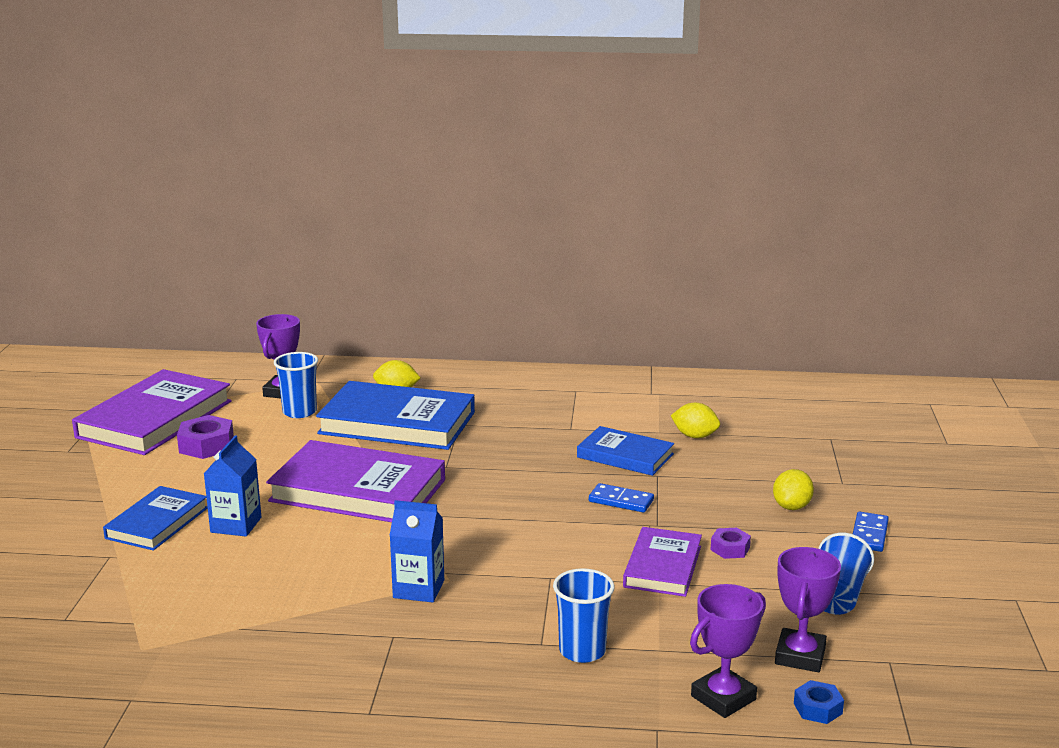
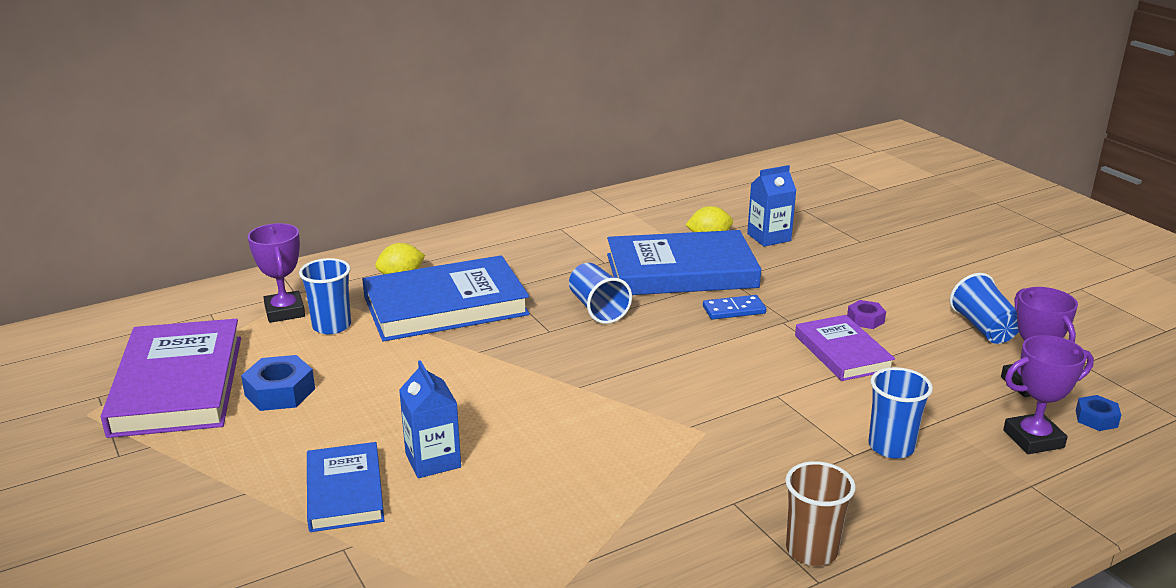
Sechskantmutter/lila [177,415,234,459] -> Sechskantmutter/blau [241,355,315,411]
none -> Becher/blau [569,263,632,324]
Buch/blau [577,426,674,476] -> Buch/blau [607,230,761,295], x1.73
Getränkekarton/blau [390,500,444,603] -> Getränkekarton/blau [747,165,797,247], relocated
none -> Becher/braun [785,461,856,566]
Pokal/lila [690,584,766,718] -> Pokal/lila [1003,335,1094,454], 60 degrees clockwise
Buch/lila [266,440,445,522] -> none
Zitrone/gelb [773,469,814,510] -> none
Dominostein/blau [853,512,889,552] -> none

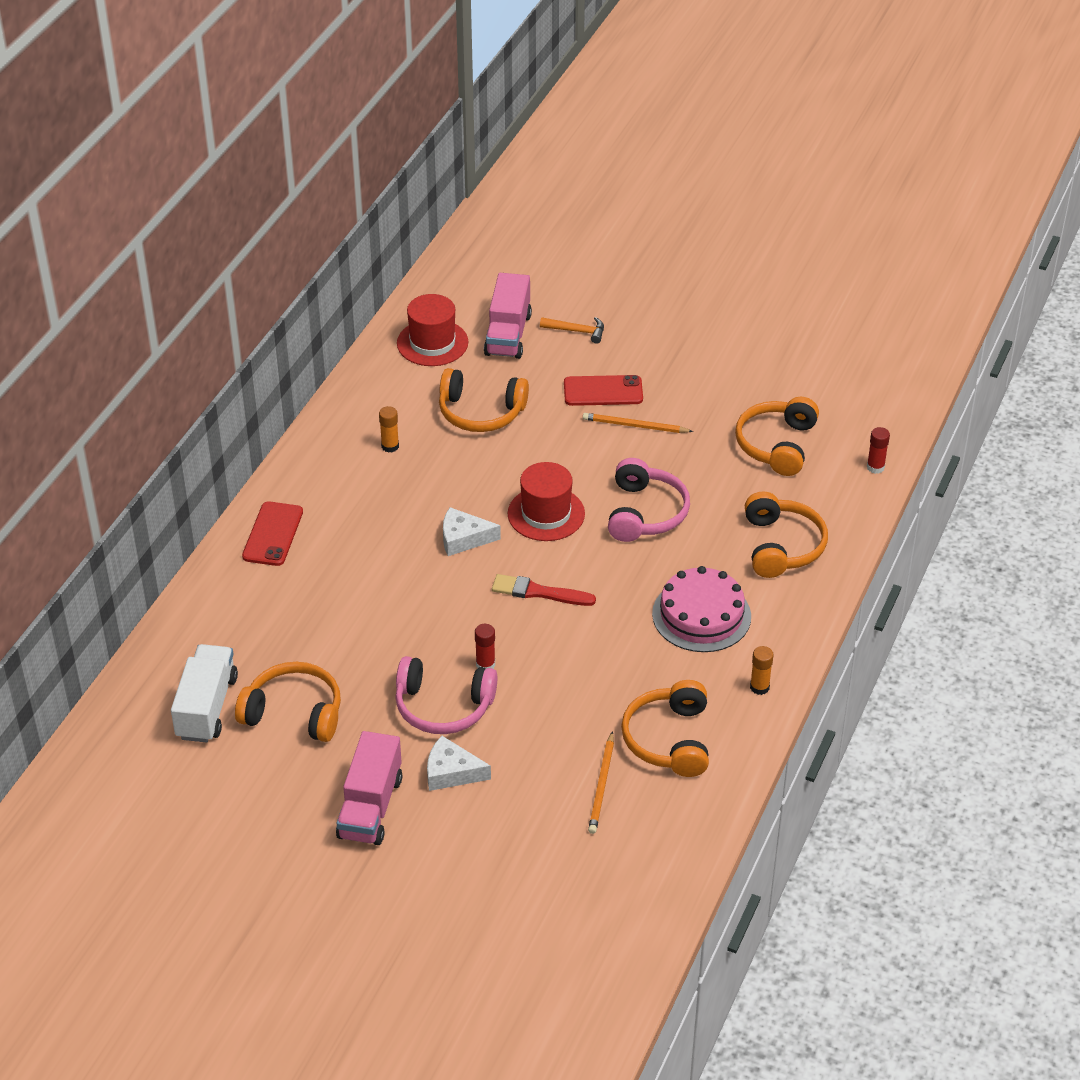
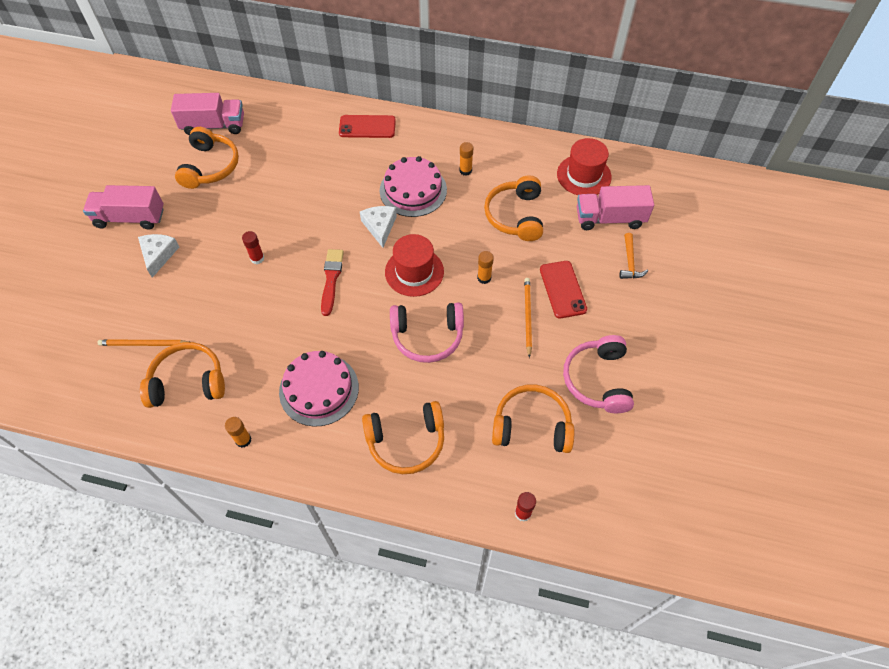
Lastwagen/weiß [171,644,238,743] -> Lastwagen/rosa [171,93,244,135]
none -> Kuchen/rosa [380,156,447,217]
none -> Klebestift/orange [477,251,494,284]
Kopfhörer/rosa [395,656,497,734] -> Kopfhörer/rosa [563,335,634,413], relocated

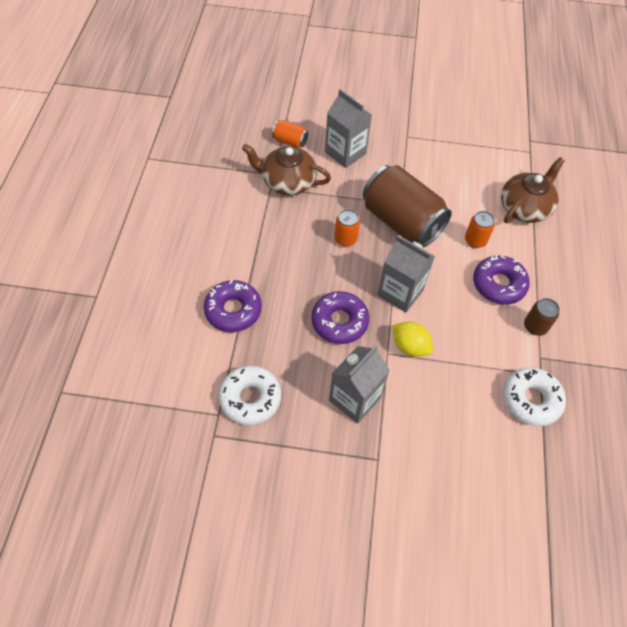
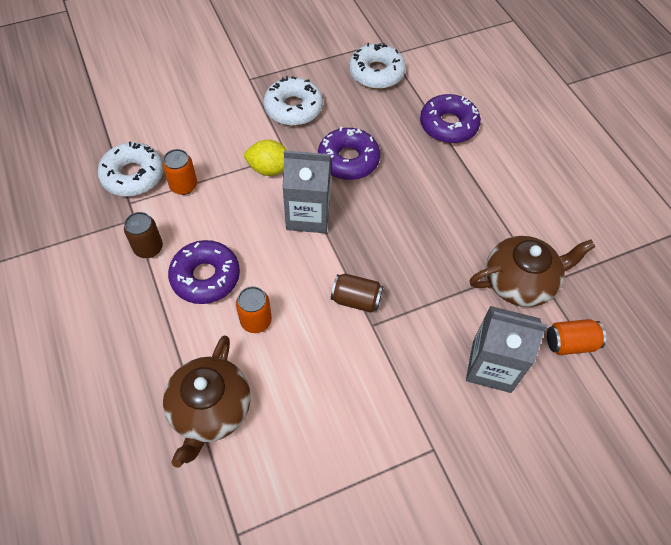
Dose/orange [334,209,360,247] -> Dose/orange [162,149,197,195], relocated
Getränkekarton/grau [329,345,390,424] -> Donut/weiß [263,76,323,126]
Dose/braun [363,165,452,247] -> Dose/braun [331,274,383,312], x0.44

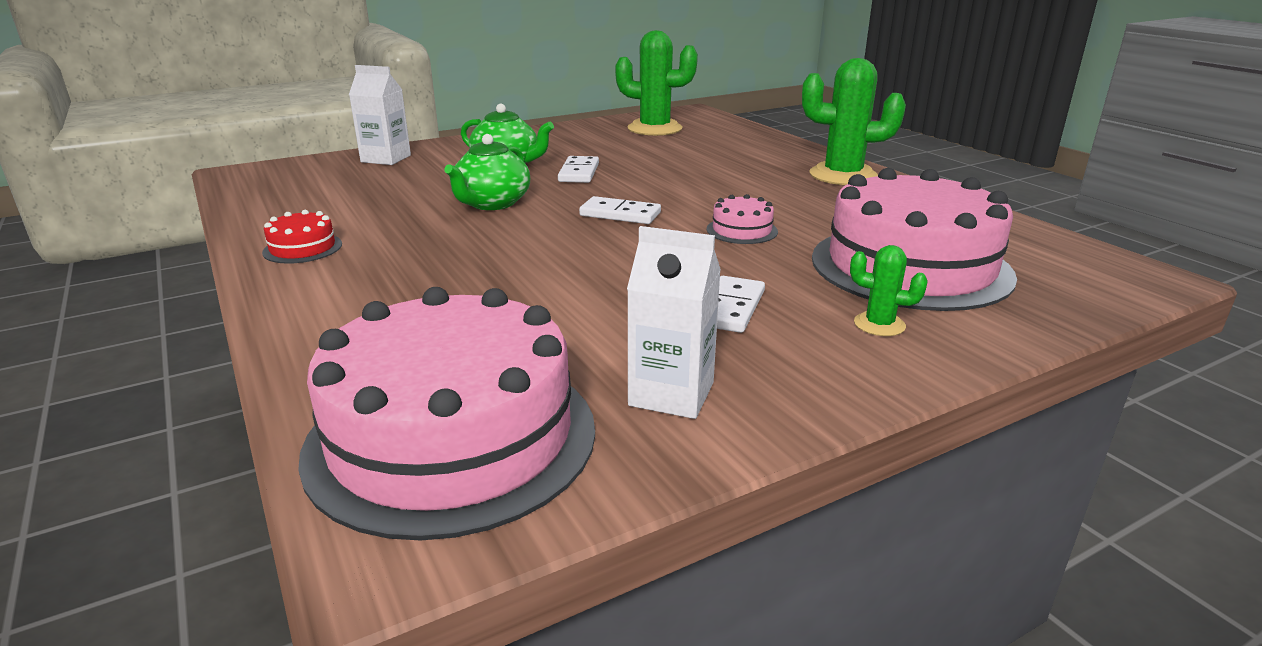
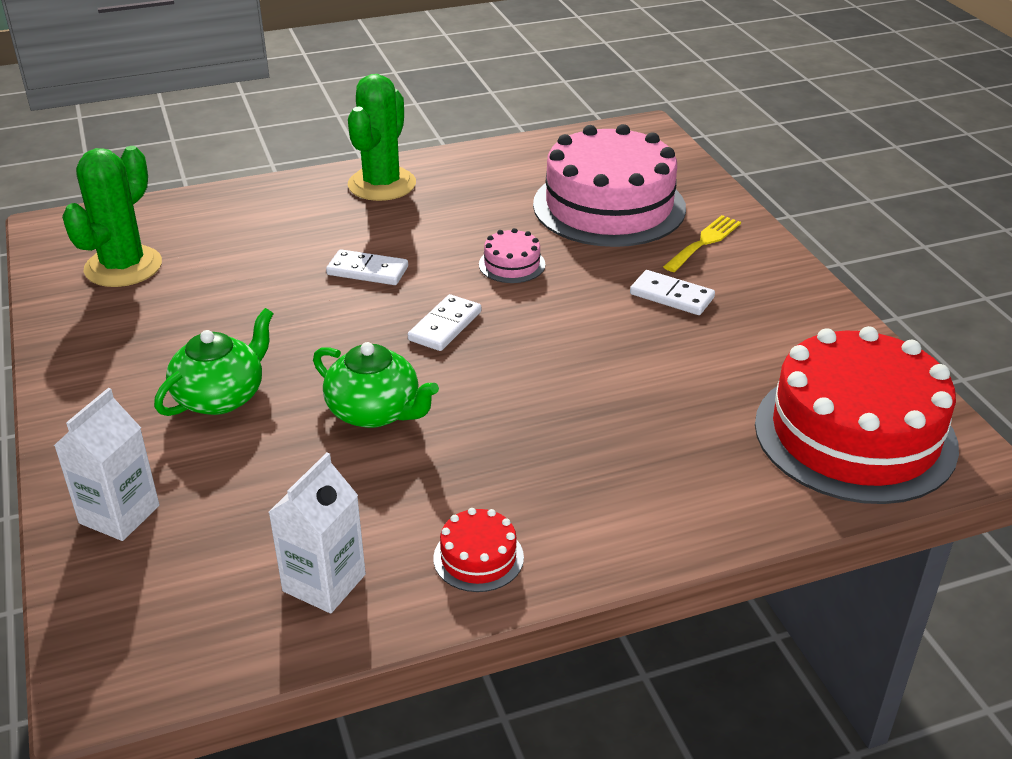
Getränkekarton/weiß [627,226,721,419] -> Getränkekarton/weiß [268,452,366,613], relocated
Dominostein/weiß [558,156,599,183] -> Dominostein/weiß [326,249,408,285], relocated
Kaktus/grün [850,245,928,336] -> Gabel/gelb [663,215,741,272]
Kuchen/rosa [298,287,595,540] -> Kuchen/rot [755,326,959,504]

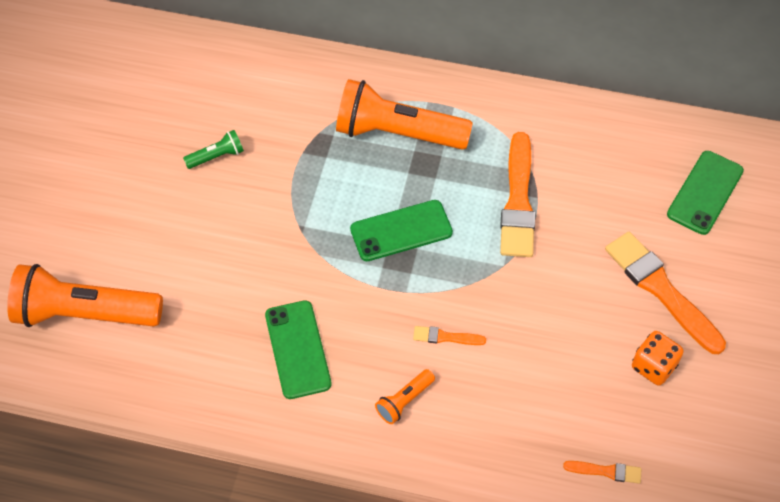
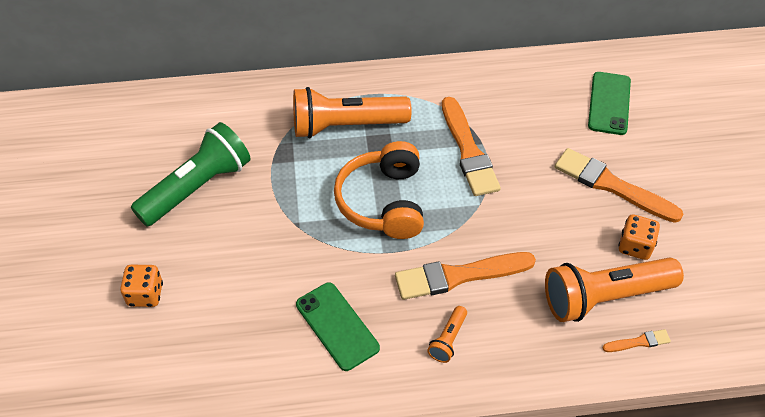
none -> Spielwürfel/orange [120,265,163,307]
Taschenlampe/grün [183,130,244,169] -> Taschenlampe/grün [131,122,251,226], x2.27
Handy/grün [350,200,453,261] -> Kopfhörer/orange [334,141,424,239]
Pinsel/orange [413,326,486,345] -> Pinsel/orange [395,252,536,300], x2.19
Taschenlampe/orange [7,264,163,327] -> Taschenlampe/orange [545,257,684,322], relocated

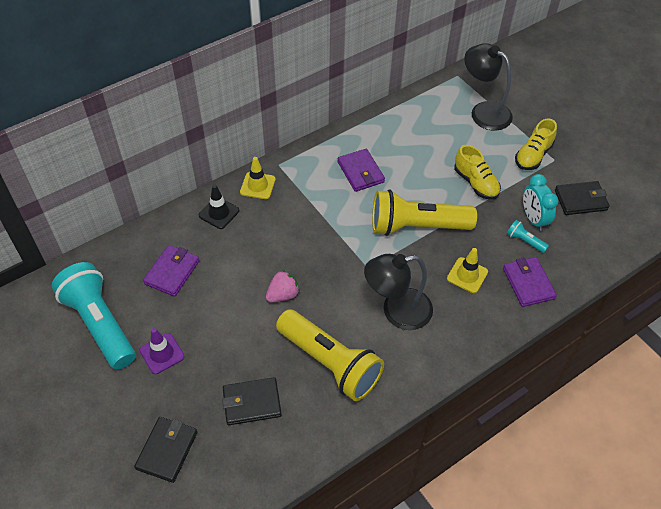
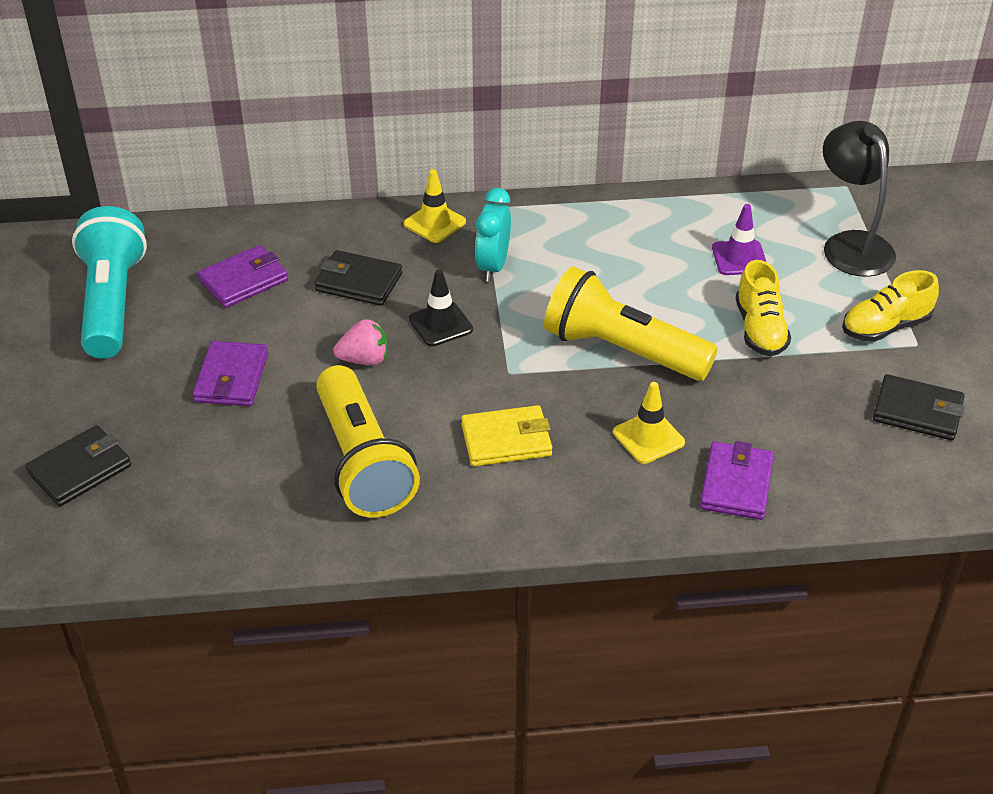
Geldbörse/lila [338,149,385,192] -> Geldbörse/lila [192,341,268,406], relocated
Geldbörse/schwarz [222,377,282,425] -> Geldbörse/schwarz [314,250,402,306], relocated
Leitkegel/schwarz [199,184,239,229] -> Leitkegel/schwarz [409,269,473,347], relocated
Lampe/schwarz [364,254,433,330] -> Geldbörse/gelb [461,405,552,466]
Wecker/türkis [523,174,558,231] -> Wecker/türkis [475,188,511,281], relocated
Leitkegel/lila [139,328,185,374] -> Leitkegel/lila [712,204,766,275], relocated
Taschenlampe/türkis [507,220,549,253] -> none

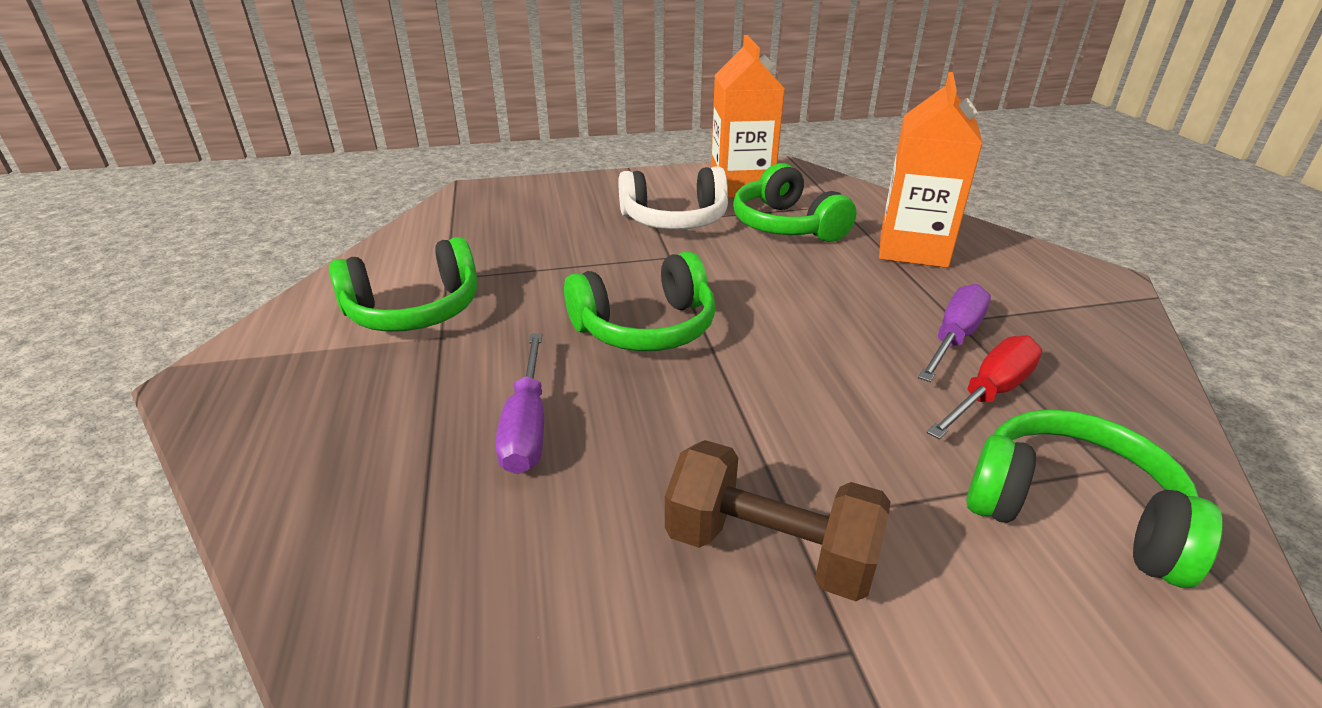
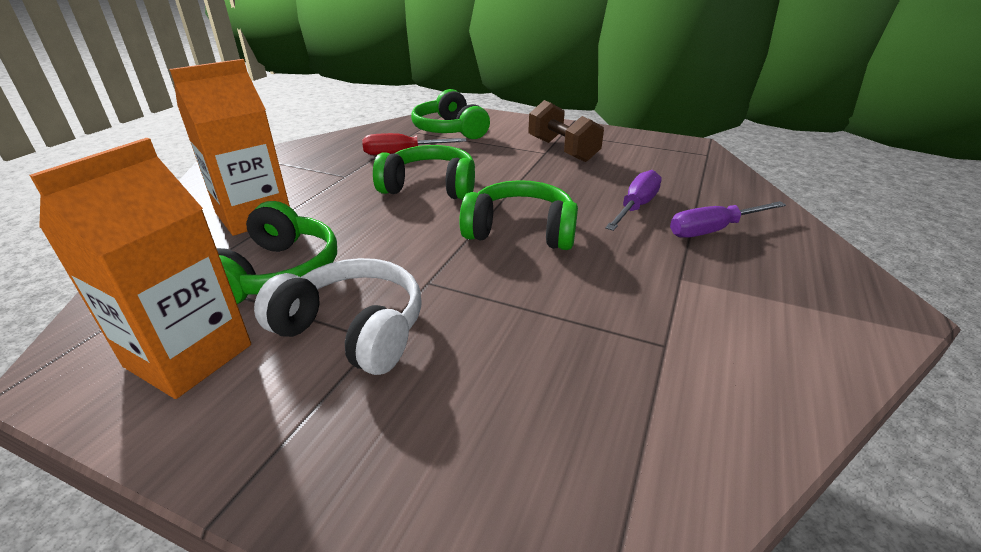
Kopfhörer/grün [329,237,477,332] -> Kopfhörer/grün [373,145,475,200], relocated
Schraubenzieher/lila [918,284,991,382] -> Schraubenzieher/lila [670,201,786,238], relocated

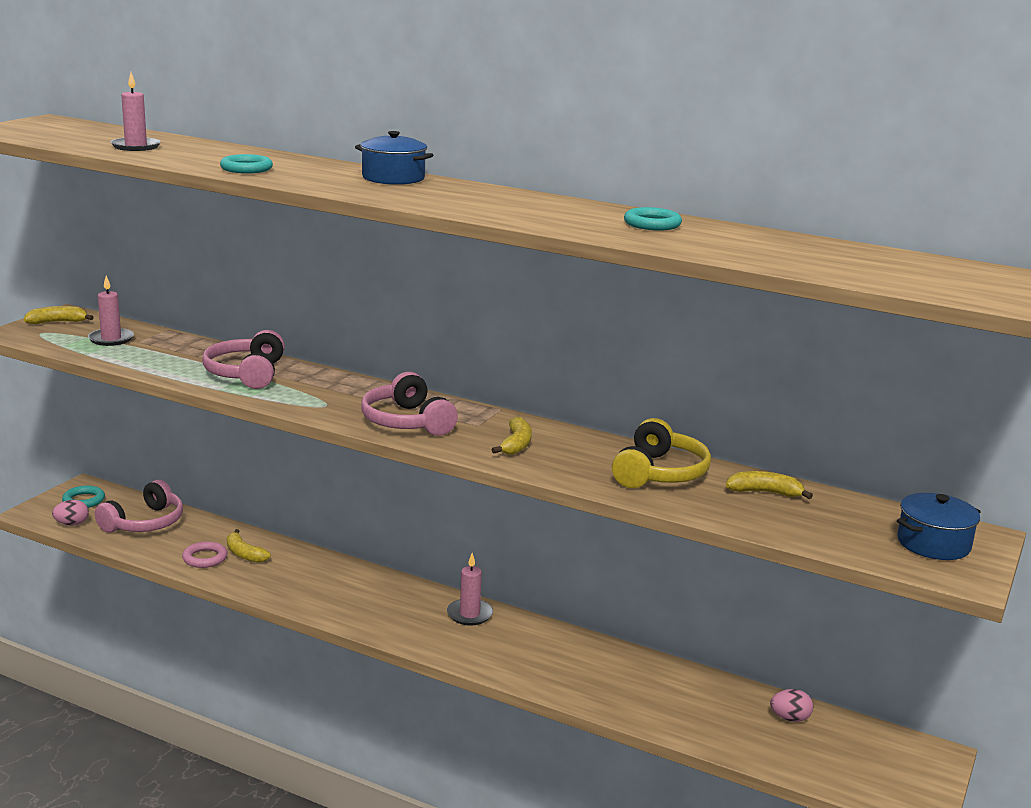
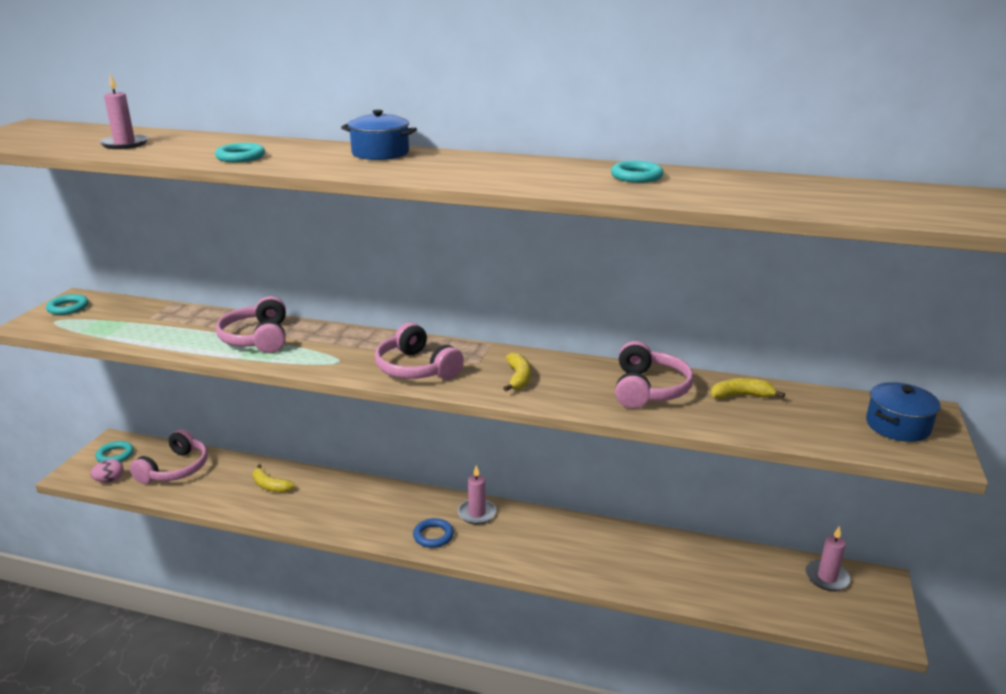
Banane/gelb [24,306,94,324] -> Ring/türkis [46,294,89,315]
none -> Ring/blau [413,518,454,548]
Kopfhörer/gelb [612,418,711,488] -> Kopfhörer/rosa [615,341,694,409]
Kerze/rosa [88,275,134,346] -> Kerze/rosa [806,526,851,591], relocated
Ring/rosa [182,541,228,568] -> none
Ei/rosa [770,689,813,722] -> none

